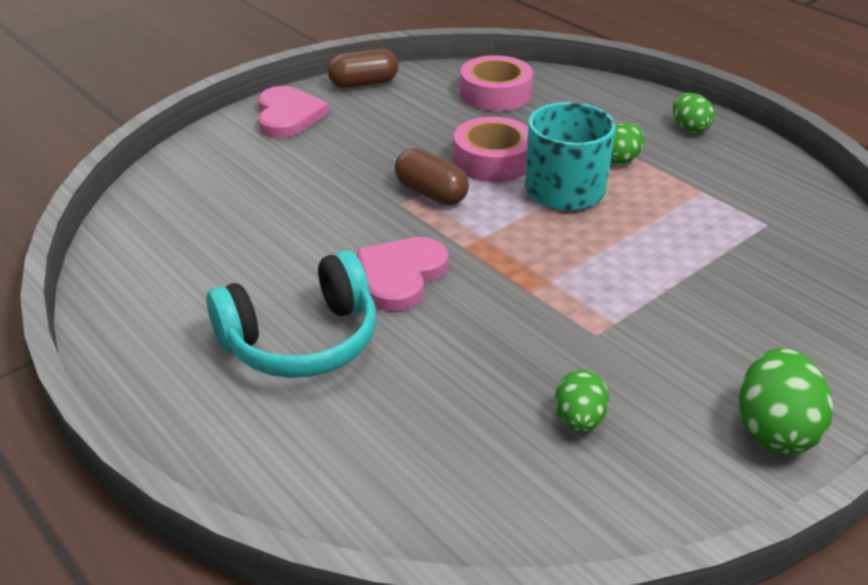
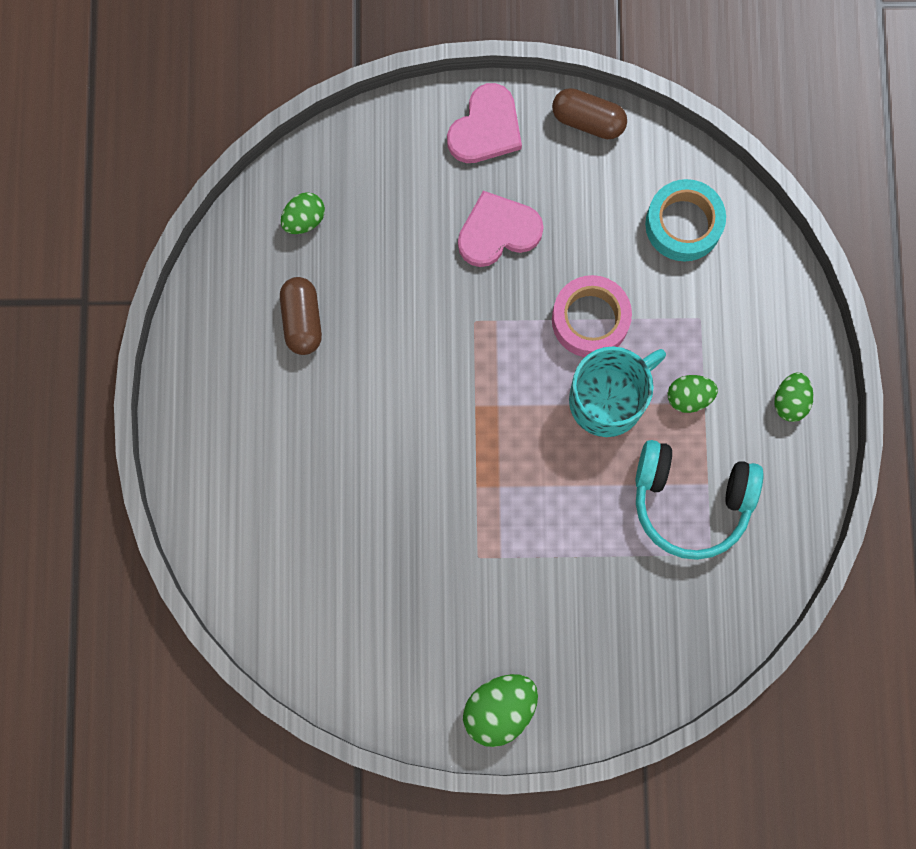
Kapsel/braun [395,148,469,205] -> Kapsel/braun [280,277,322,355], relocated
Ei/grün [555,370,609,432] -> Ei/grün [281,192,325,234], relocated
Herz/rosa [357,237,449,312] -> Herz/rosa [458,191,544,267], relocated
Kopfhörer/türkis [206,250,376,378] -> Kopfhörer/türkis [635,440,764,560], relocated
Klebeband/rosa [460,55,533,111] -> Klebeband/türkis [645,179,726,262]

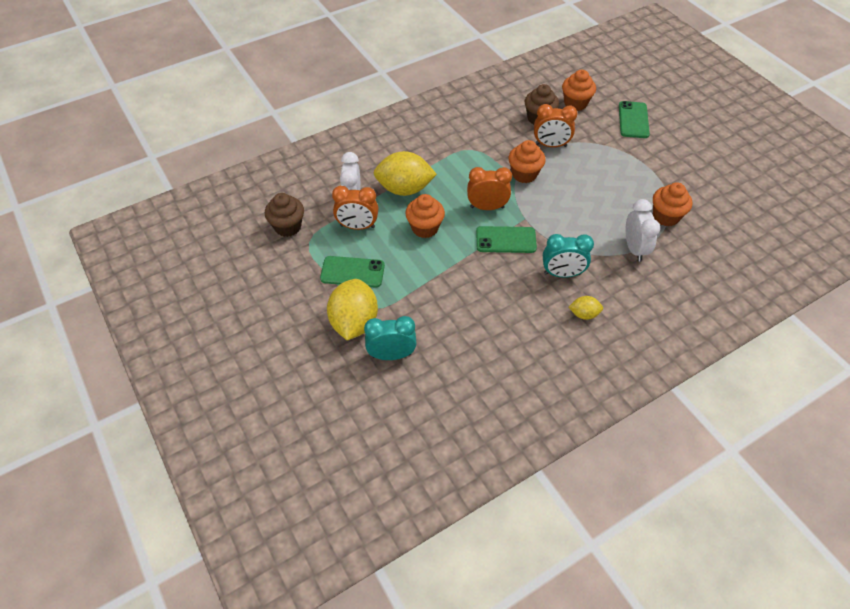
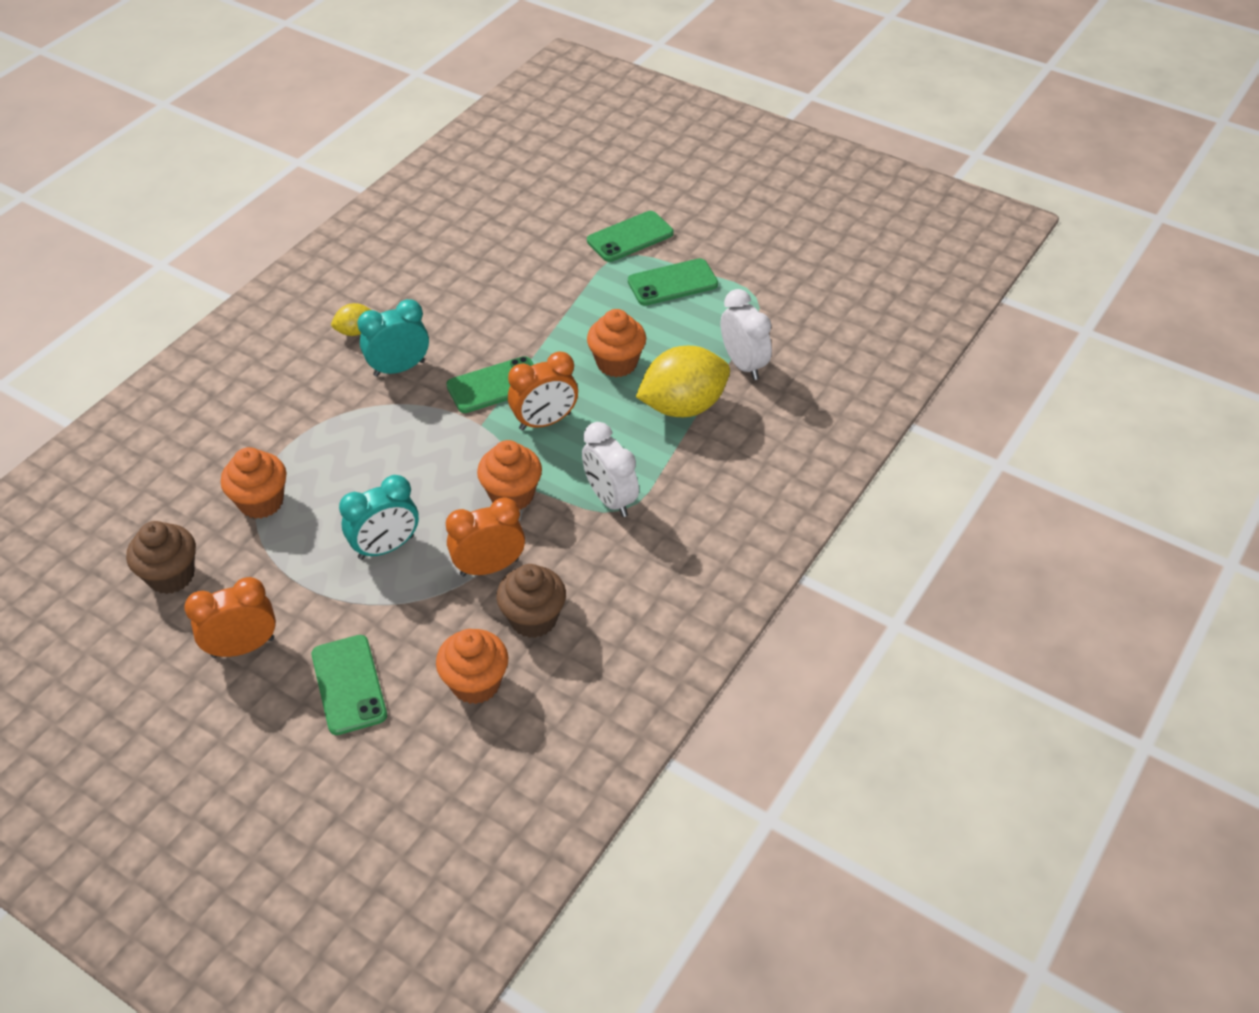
Muffin/braun [265,193,304,237] -> Muffin/braun [126,521,196,594], relocated
Wecker/orange [332,186,378,230] -> Wecker/orange [184,577,276,658], relocated
Wecker/türkis [364,316,417,360] -> Wecker/türkis [339,475,419,560], relocated
Wecker/weiß [625,199,660,262] -> Wecker/weiß [582,422,639,517], relocated
Zitrone/gelb [327,279,378,340] -> Handy/grün [587,211,674,262]

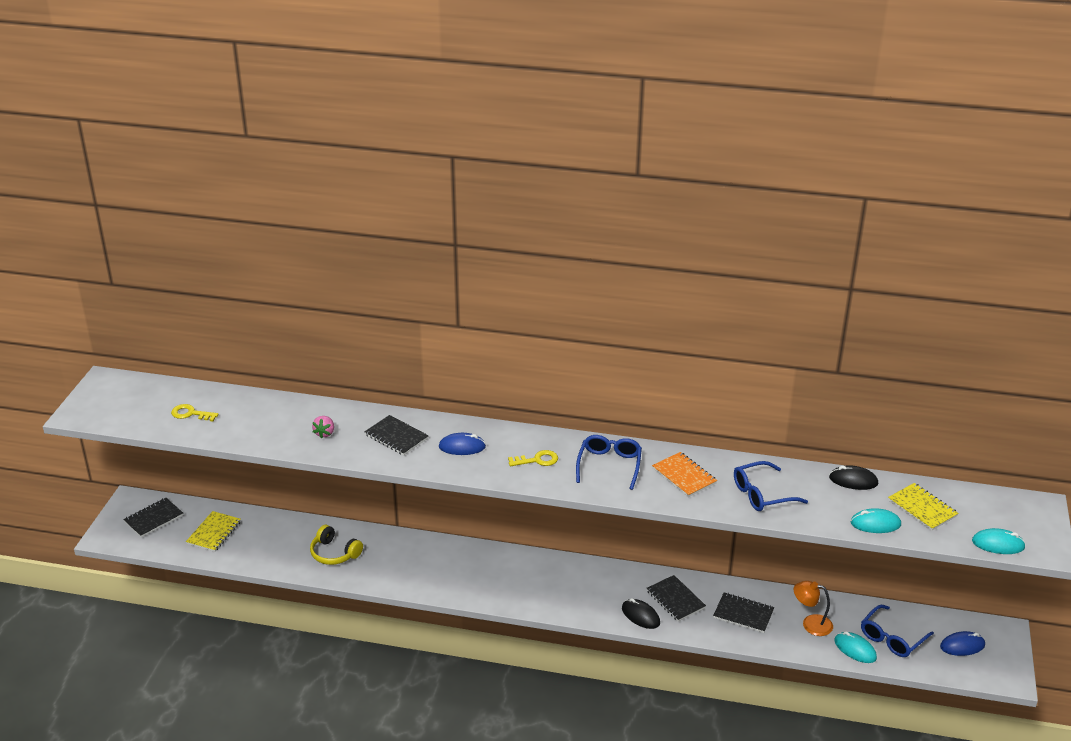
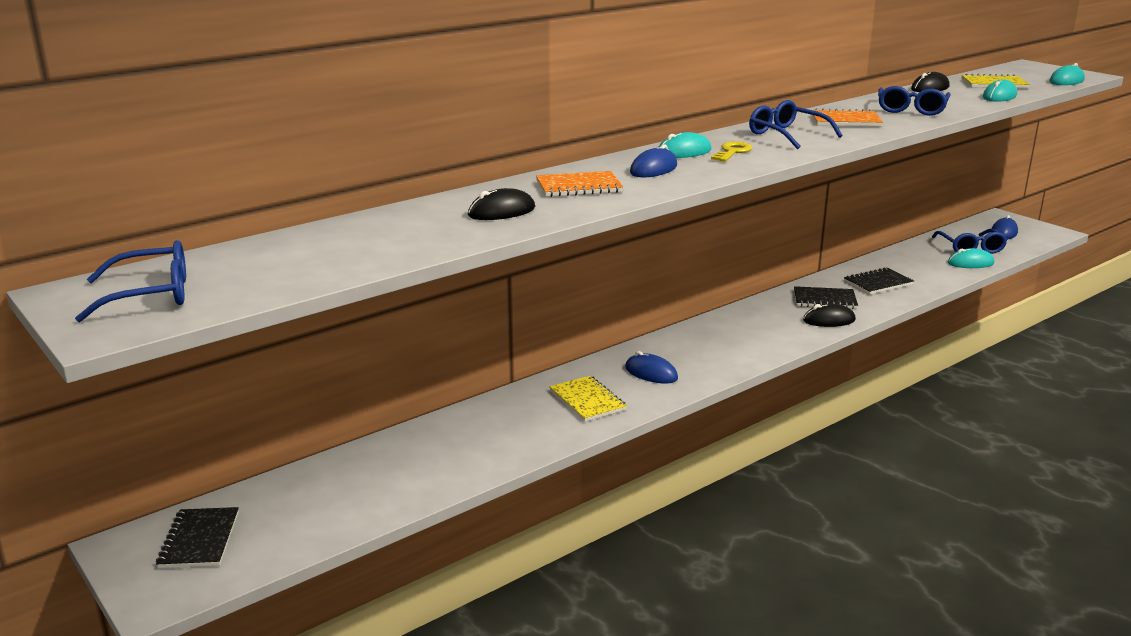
none -> Brille/blau [75,240,186,322]
Erdbeere/rosa [312,416,334,438] -> Computermaus/schwarz [468,188,535,220]
Notizbuch/schwarz [365,415,429,455] -> Notizbuch/orange [536,171,623,197]
Notizbuch/gelb [186,511,241,552] -> Notizbuch/gelb [549,376,627,422], relocated
none -> Computermaus/blau [625,351,678,383]
none -> Computermaus/türkis [658,132,711,158]
Schlüssel/gelb [171,404,219,421] -> none
Kopfhörer/gelb [310,525,363,565] -> none
Lampe/orange [794,581,833,636] -> none

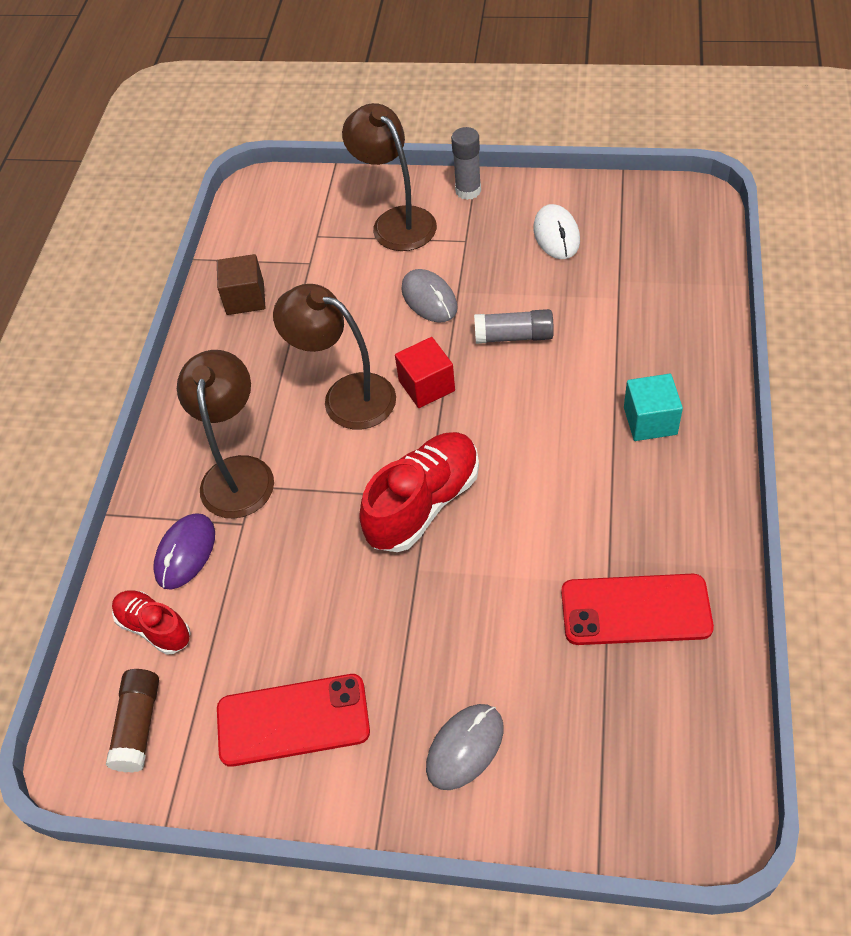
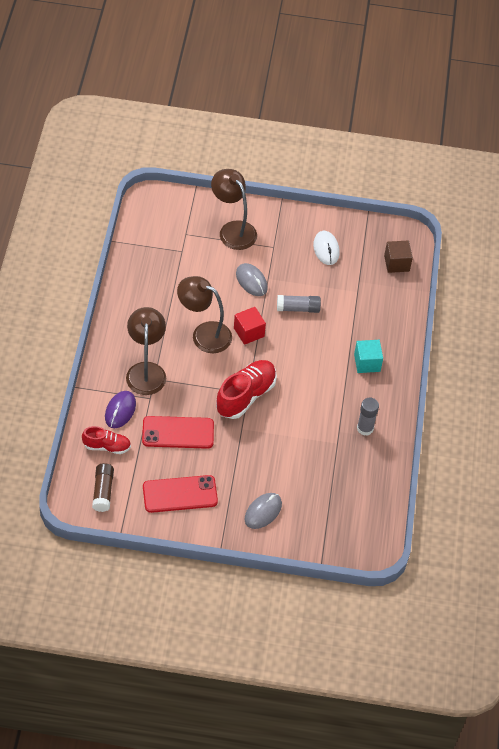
Schuh/rot [112,590,191,655] -> Schuh/rot [82,426,131,454], 150 degrees clockwise
Handy/rot [561,574,714,645] -> Handy/rot [142,416,214,449], relocated
Klebestift/grau [451,127,481,200] -> Klebestift/grau [357,398,379,436], relocated
Kubus/braun [217,254,265,315] -> Kubus/braun [384,241,413,273], relocated

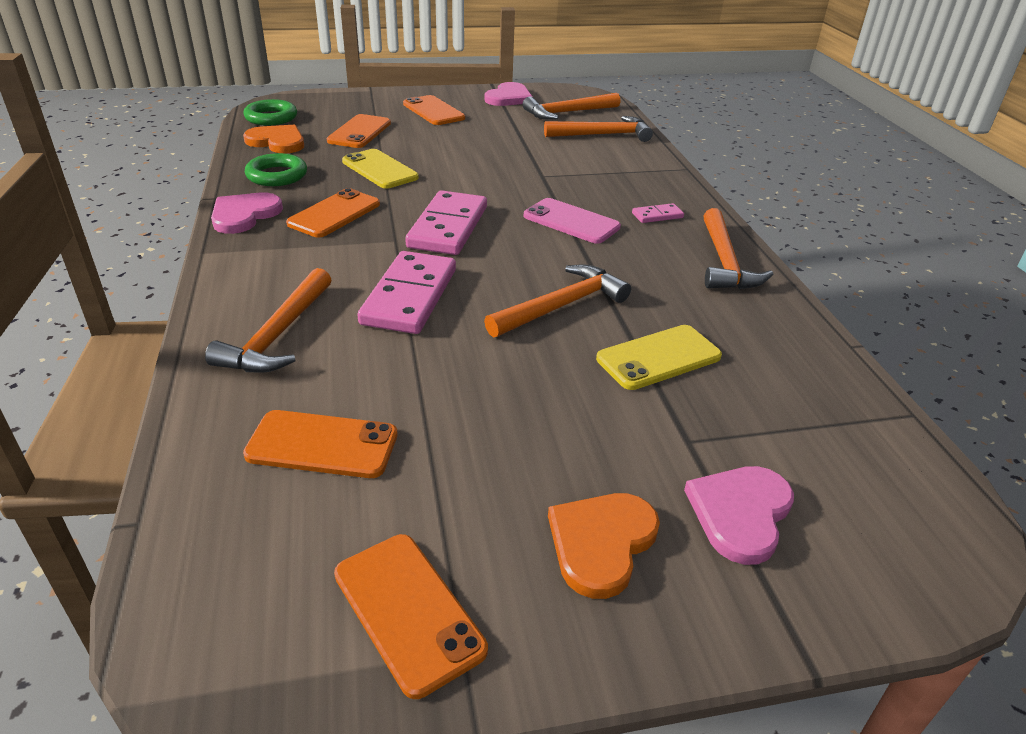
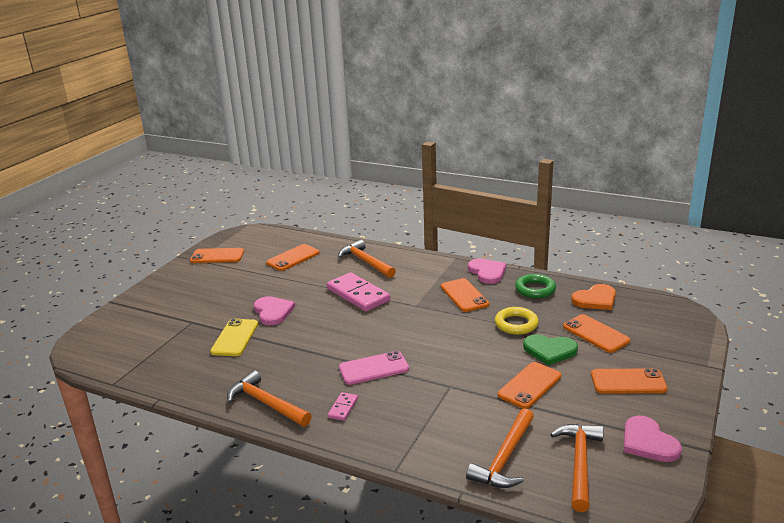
Herz/rosa [684,466,794,565] -> Herz/rosa [254,296,295,325], relocated
Handy/gelb [342,149,419,189] -> Ring/gelb [495,307,539,335]
none -> Handy/orange [498,362,561,409]
none -> Herz/grün [523,334,578,366]
Ring/grün [243,99,297,126] -> none
Dominostein/rosa [405,190,487,255] -> none
Hammer/orange [484,264,631,337] -> none
Herz/orange [548,493,660,599] -> none

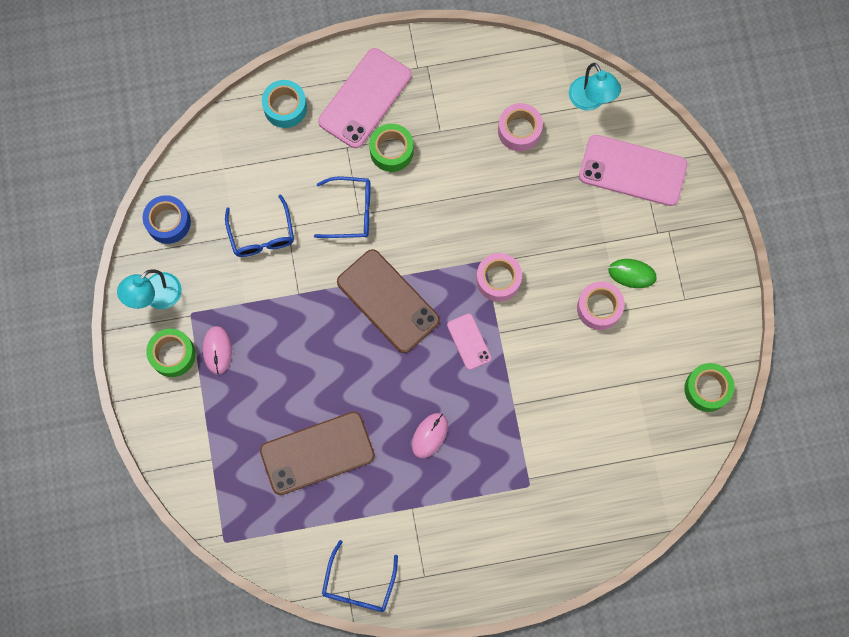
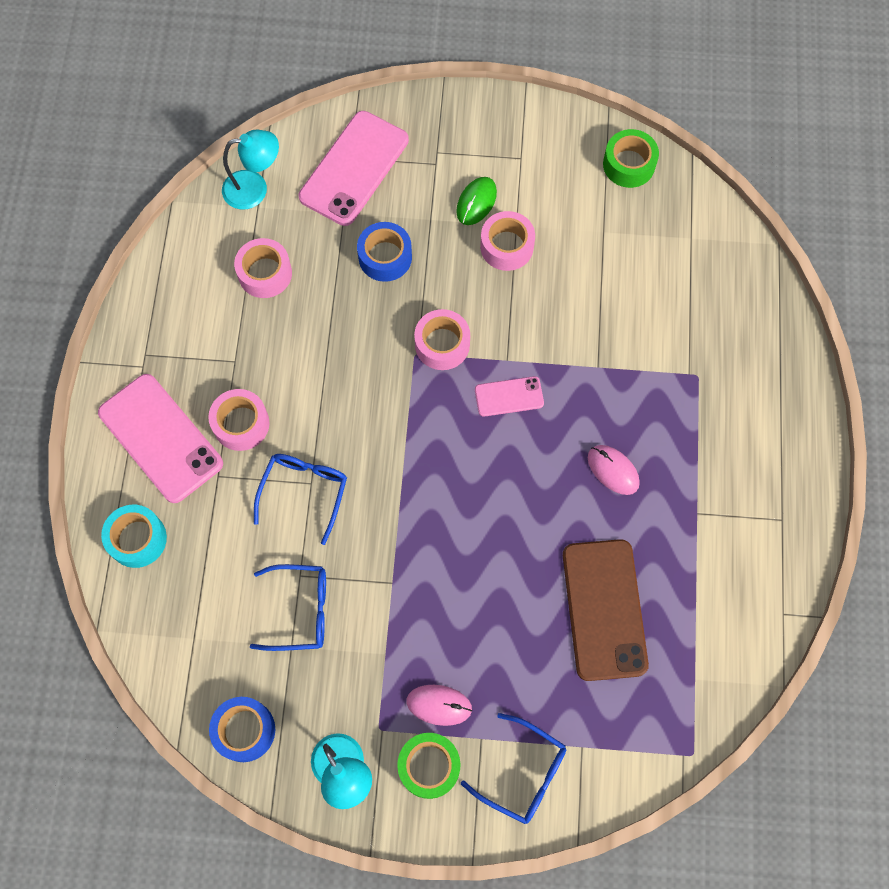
Klebeband/grün [369,124,414,172] -> Klebeband/rosa [208,389,270,451]
none -> Klebeband/blau [357,222,412,282]
Brille/blau [322,540,398,612] -> Brille/blau [461,713,566,824], relocated
Handy/braun [337,249,440,353] -> none

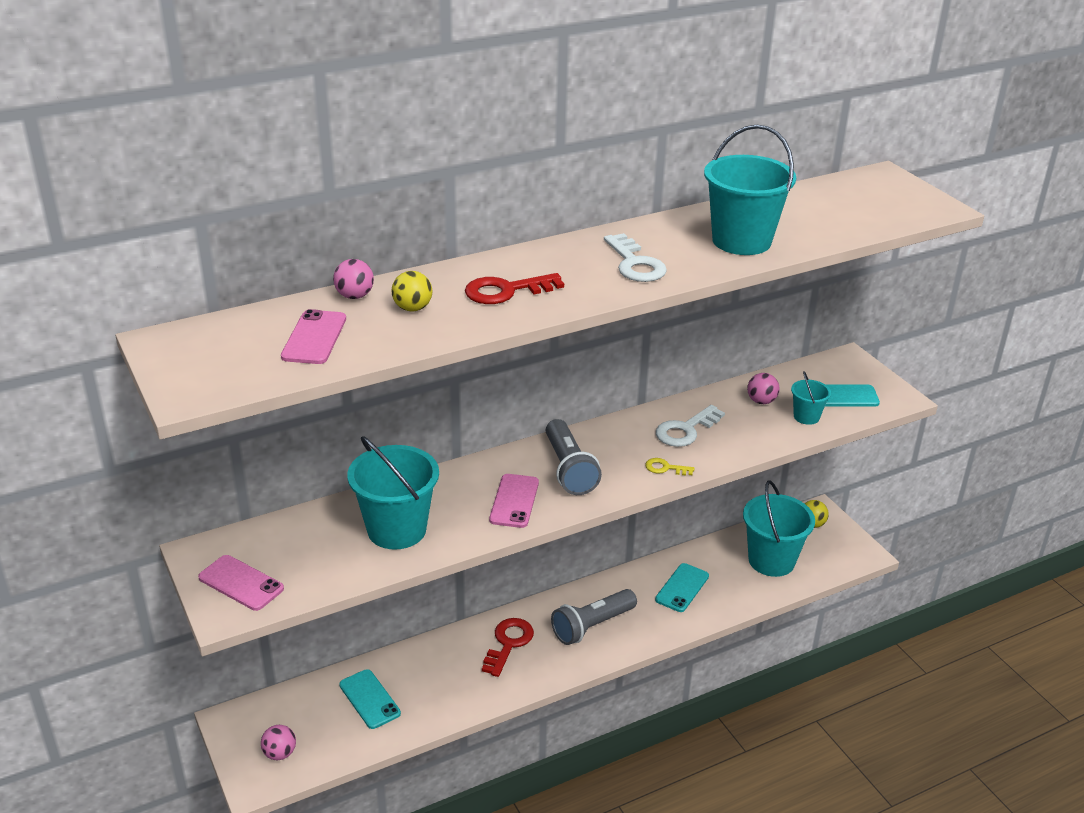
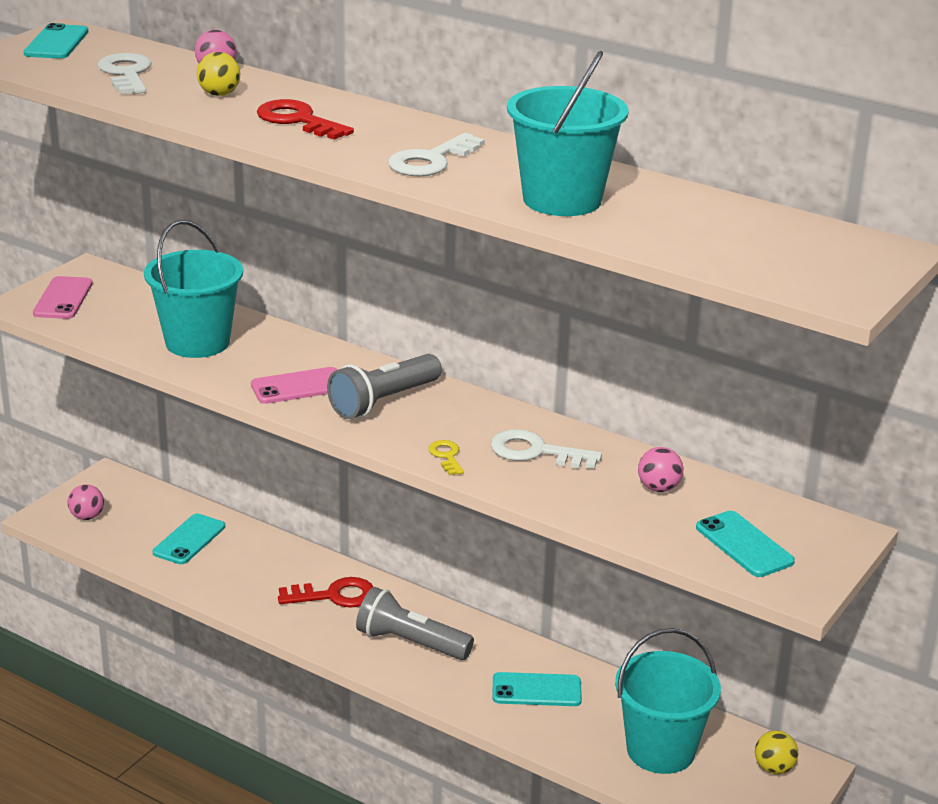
none -> Handy/türkis [24,23,88,59]
Handy/rosa [281,309,346,364] -> Schlüssel/weiß [98,53,151,94]
Eimer/türkis [791,371,831,425] -> none

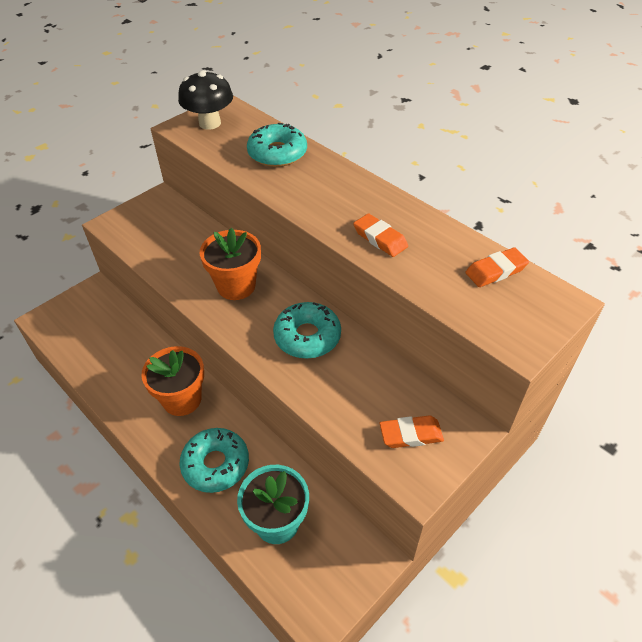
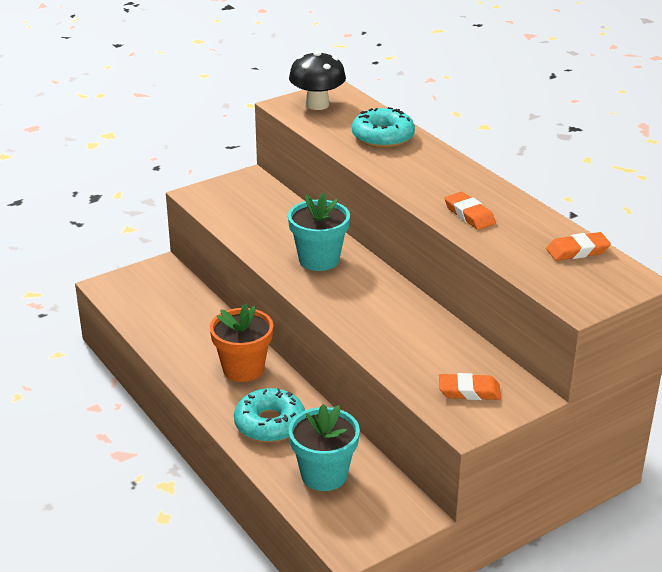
Blumentopf/orange [200,228,261,300] -> Blumentopf/türkis [288,192,350,271]
Donut/türkis [273,302,341,359] -> none

